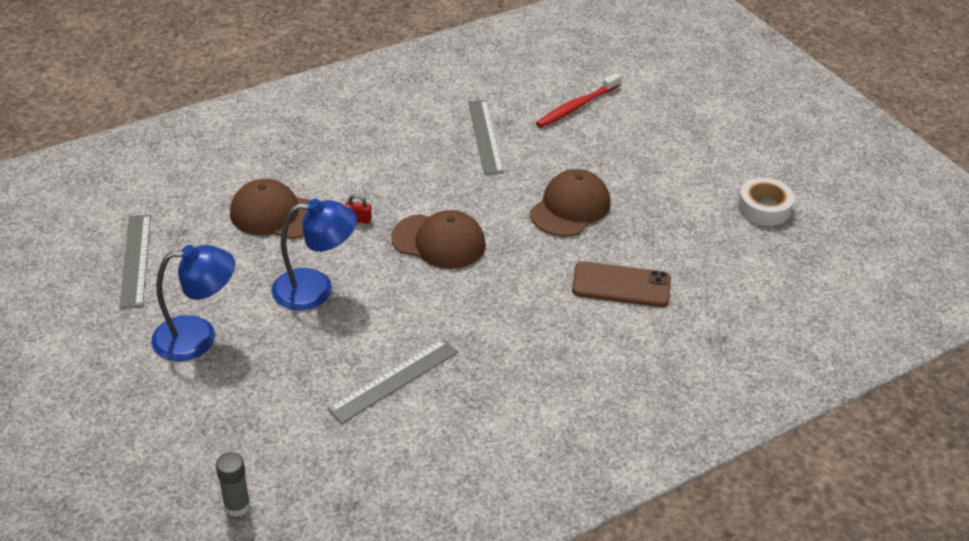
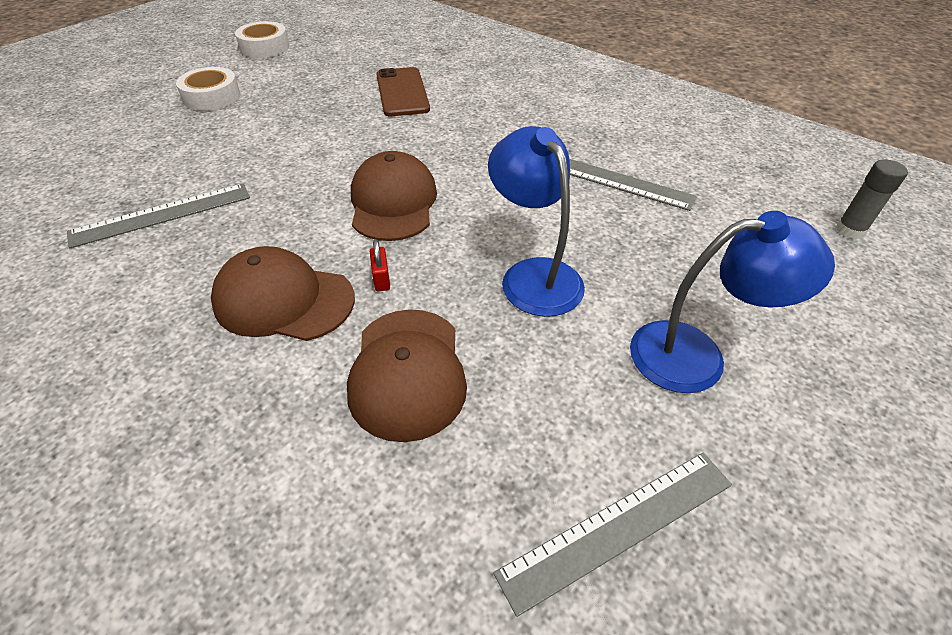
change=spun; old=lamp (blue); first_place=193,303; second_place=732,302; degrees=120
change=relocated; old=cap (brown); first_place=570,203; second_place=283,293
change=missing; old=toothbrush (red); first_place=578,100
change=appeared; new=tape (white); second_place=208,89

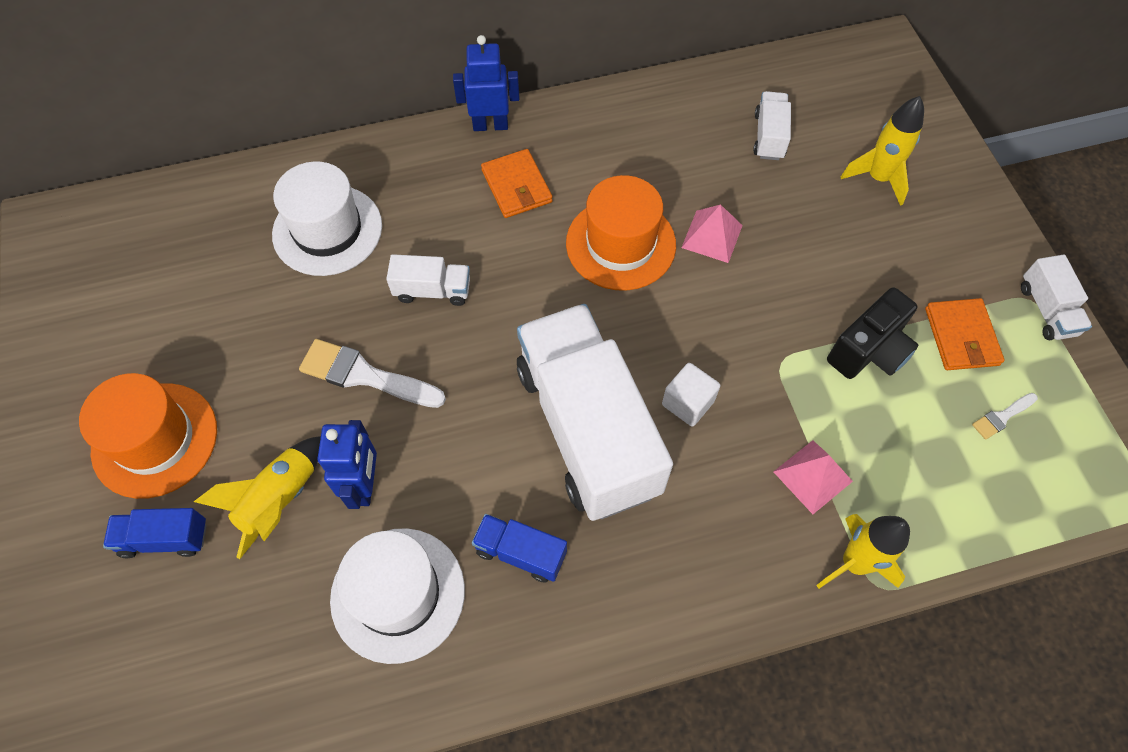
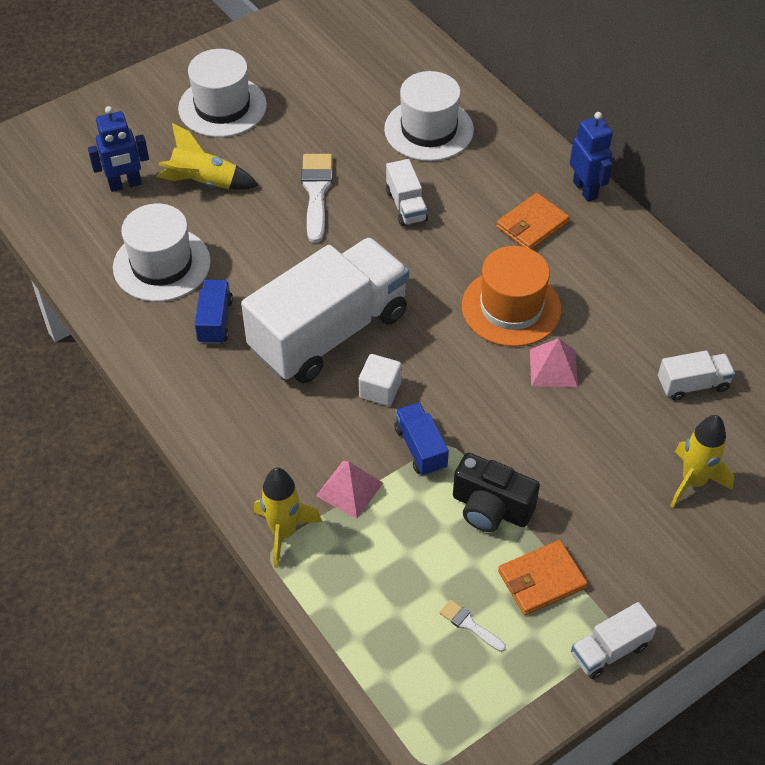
change=colour; old=hat (orange); new=hat (white); first_place=148,436; second_place=222,93
change=relocated; old=truck (blue); first_place=154,533; second_place=421,439
change=relocated; old=robot (blue); first_place=347,464; second_place=118,149

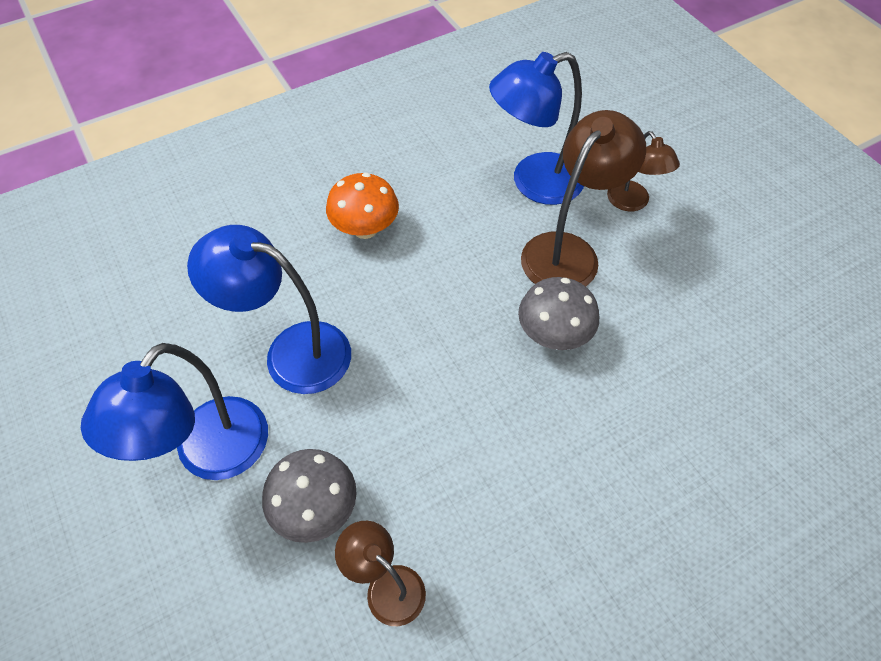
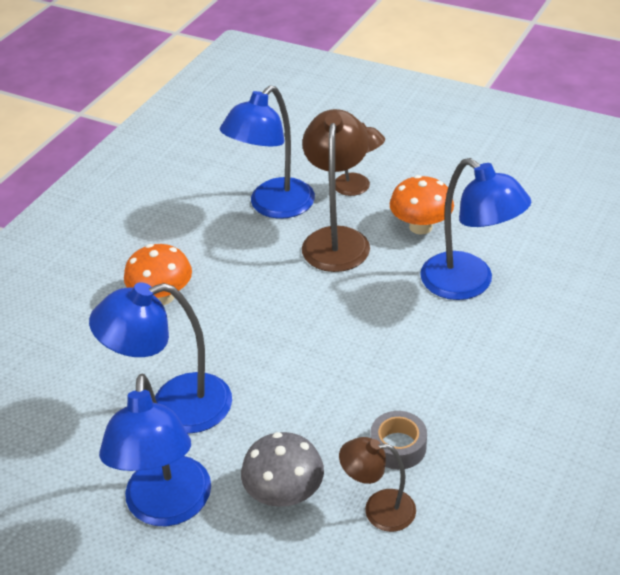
change=missing; old=mushroom (grey); first_place=558,313
change=appeared; new=tape (grey); second_place=398,440
change=appeared; new=mushroom (orange); second_place=422,205
change=appeared; new=lamp (blue); second_place=475,229

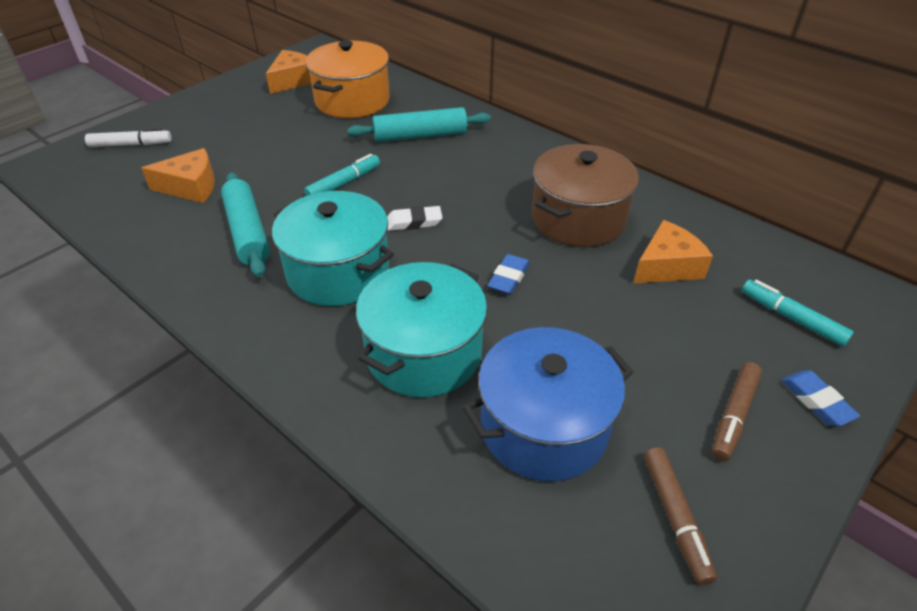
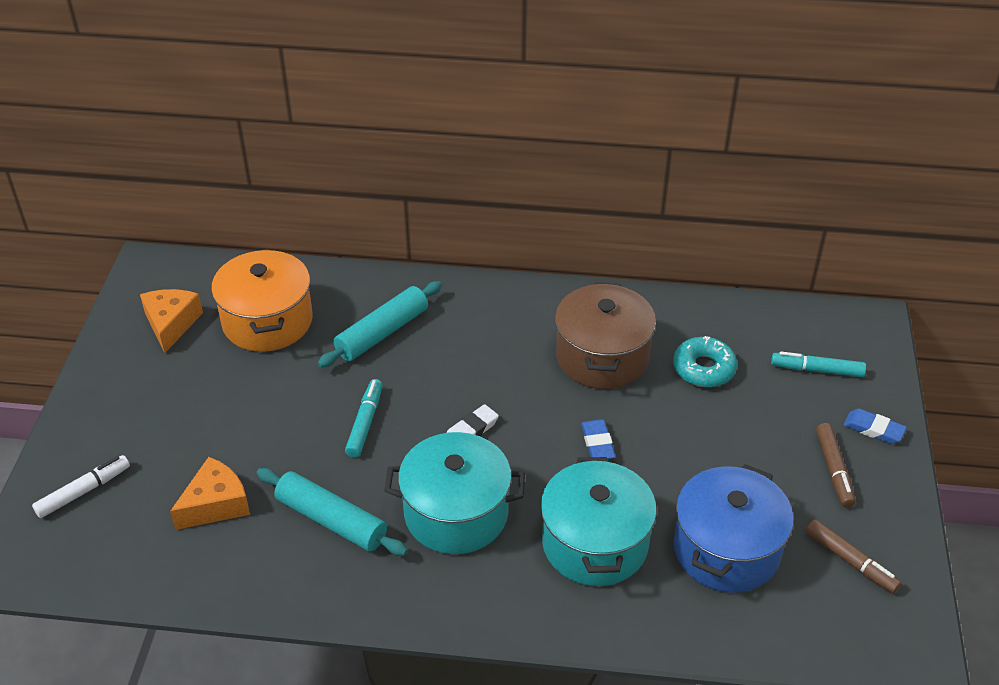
change=exchanged; old=cheese (orange); new=donut (turquoise); first_place=673,252; second_place=705,361

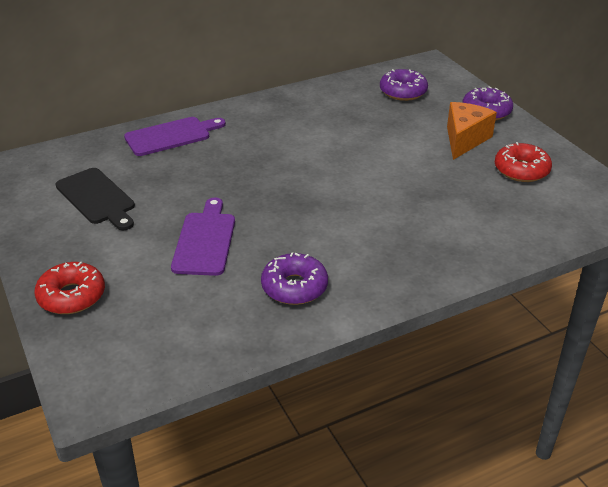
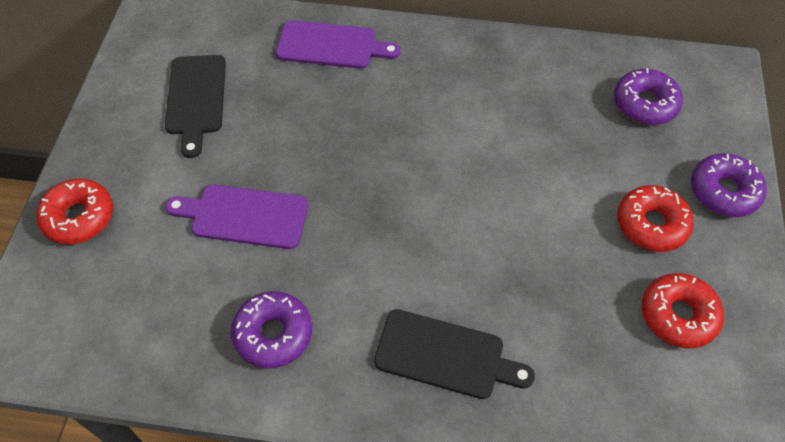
change=spun; old=cutting board (purple); first_place=203,237; second_place=236,216; degrees=-120
change=exchanged; old=cheese (orange); new=donut (red); first_place=472,131; second_place=655,218
change=appeared; new=cutting board (black); second_place=454,354

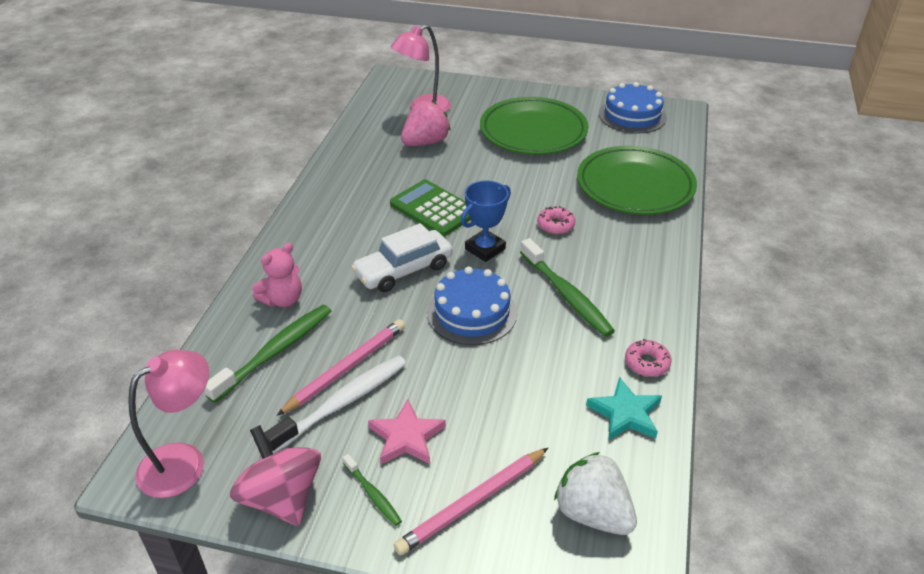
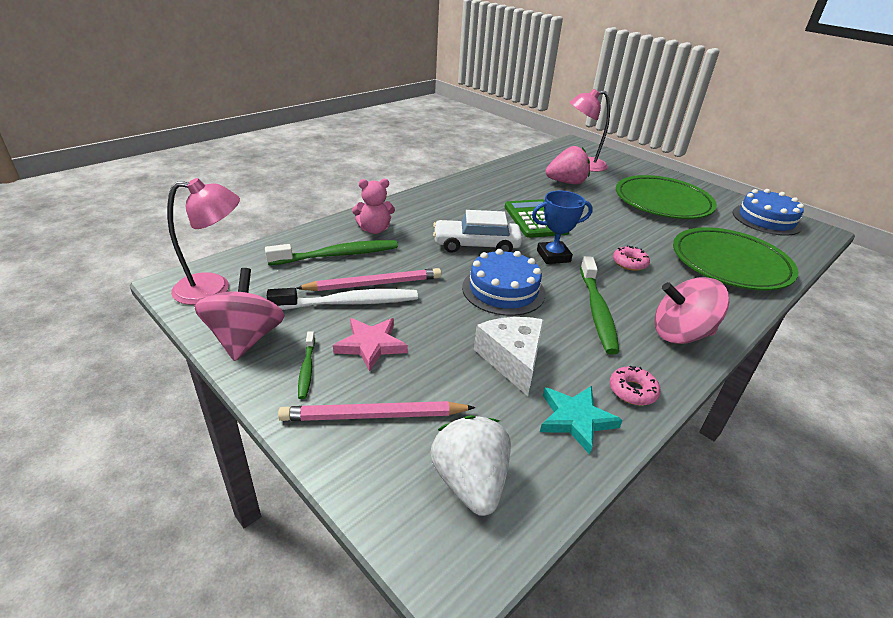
change=appeared; new=cheese (white); second_place=509,356
change=appeared; new=spinning top (pink); second_place=692,310

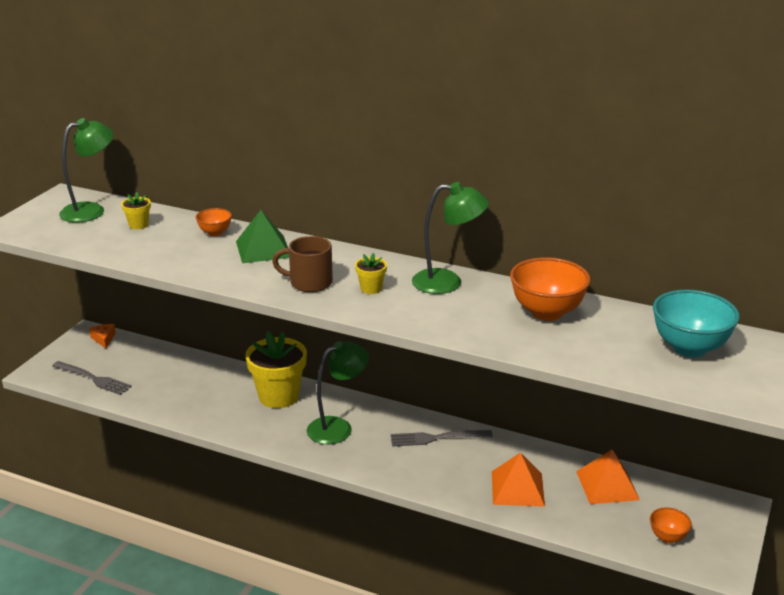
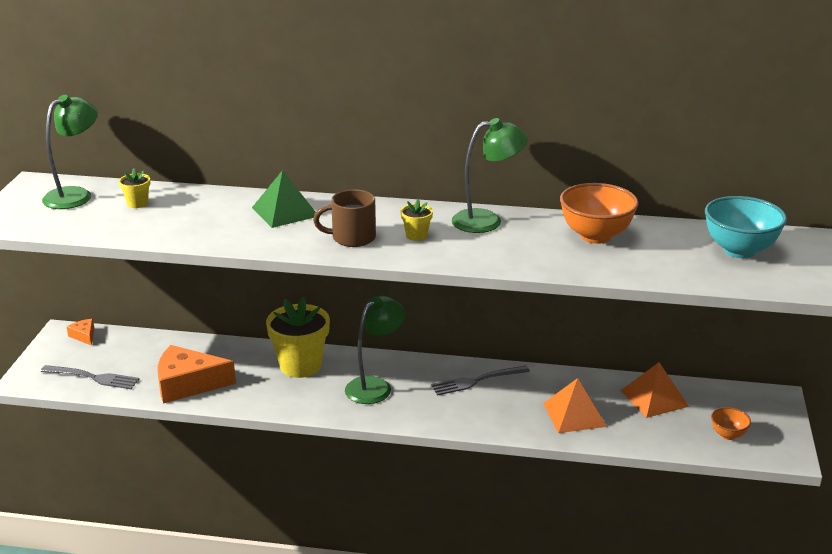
change=missing; old=bowl (orange); first_place=214,222
change=appeared; new=cheese (orange); second_place=197,374

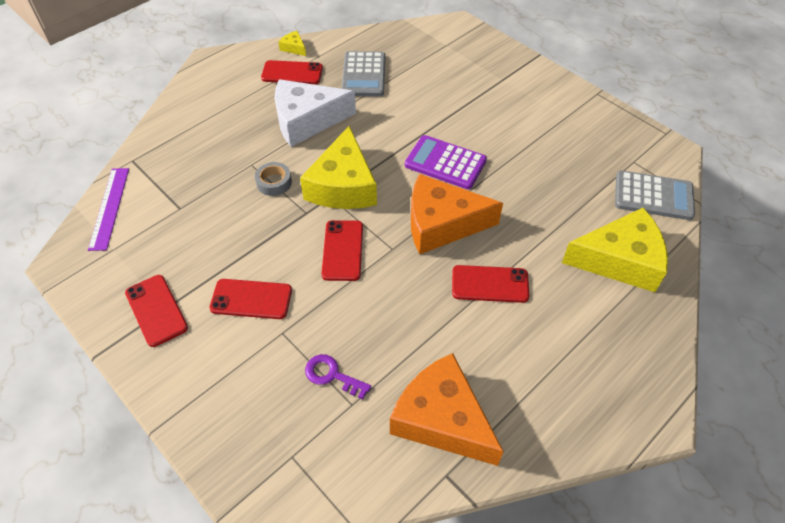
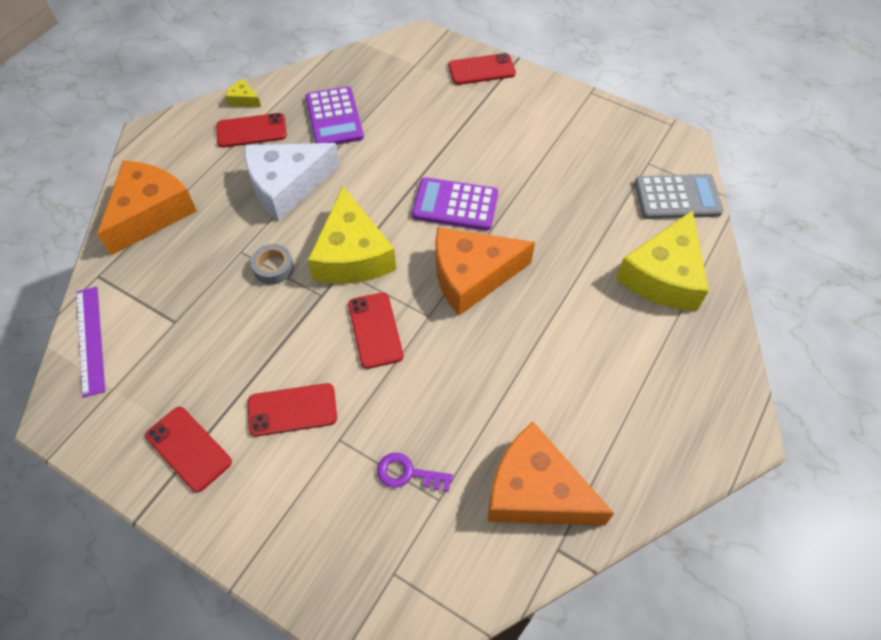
change=colour; old=calculator (grey); new=calculator (purple); first_place=363,74; second_place=334,115
change=relocated; old=phone (red); first_place=491,284; second_place=482,69
change=spun; old=cheese (yellow); first_place=615,250; second_place=662,260; degrees=135
change=appeared; new=cheese (orange); second_place=147,208

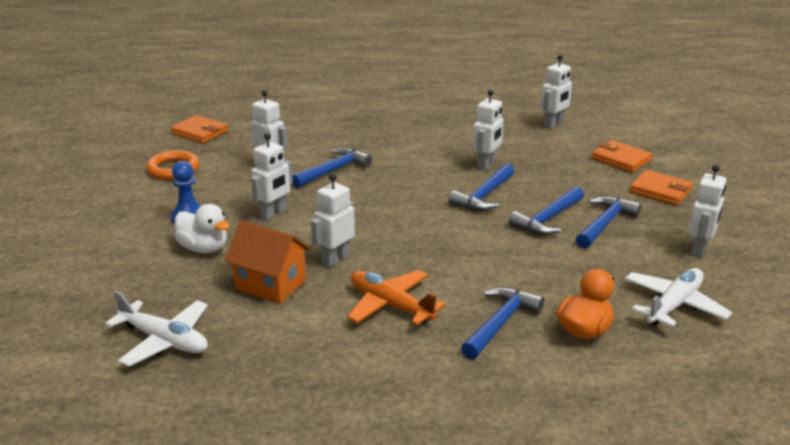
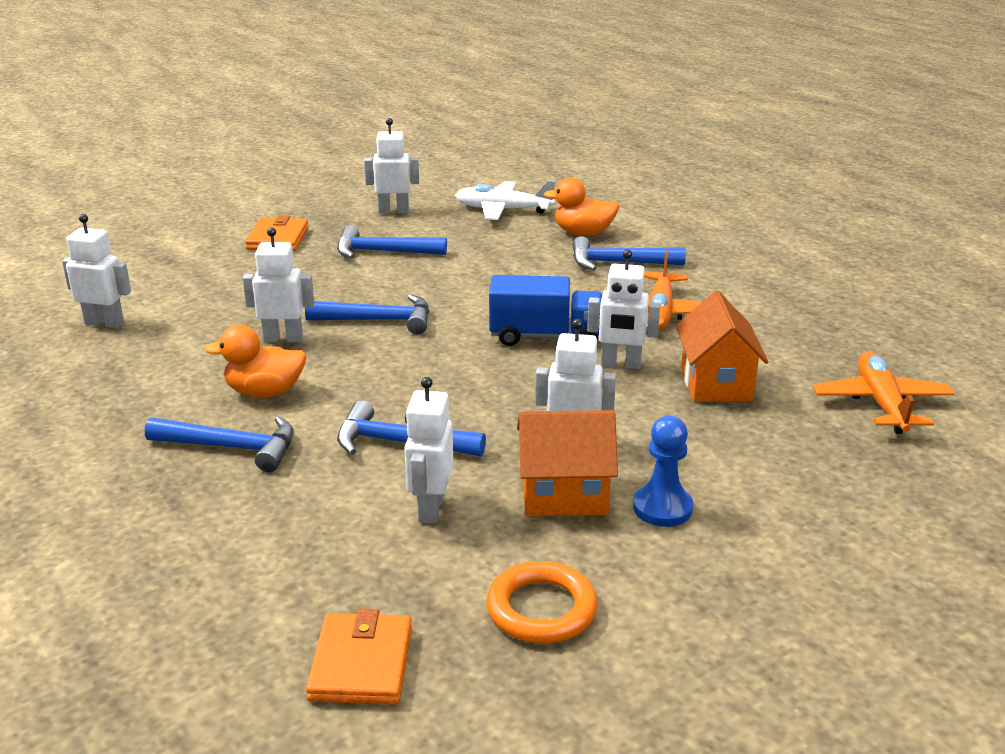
change=colour; old=plane (white); new=plane (orange); first_place=156,329; second_place=884,393
change=missing; old=duck (white); first_place=202,228
change=relocated; old=hammer (blue); first_place=546,210; second_place=219,444
change=missing; old=wallet (orange); first_place=622,156
change=appeared; new=duck (orange); second_place=256,361
change=appeared; new=truck (blue); second_place=546,310
change=appeared; new=house (orange); second_place=567,463

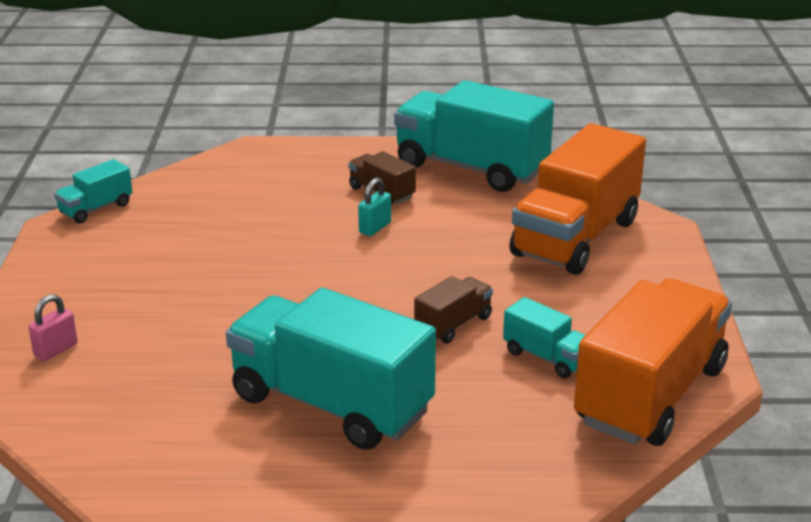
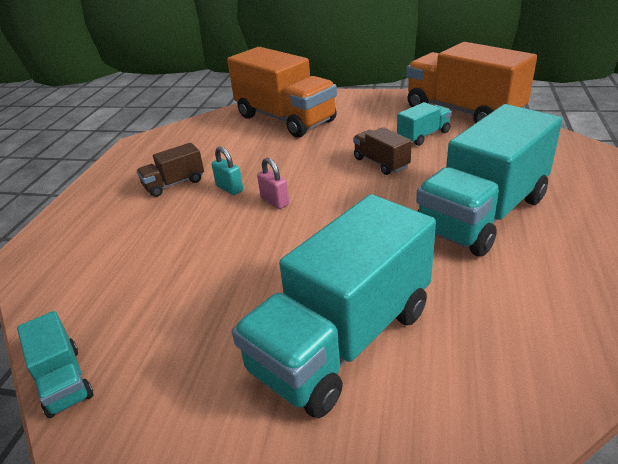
change=relocated; old=padlock (pink); first_place=53,327; second_place=273,183
change=relocated; old=truck (turquoise); first_place=474,136; second_place=334,306

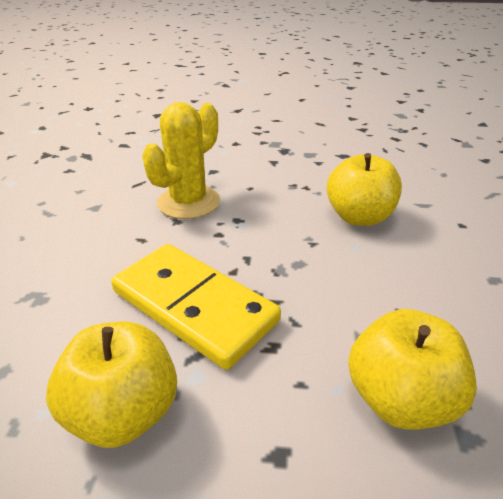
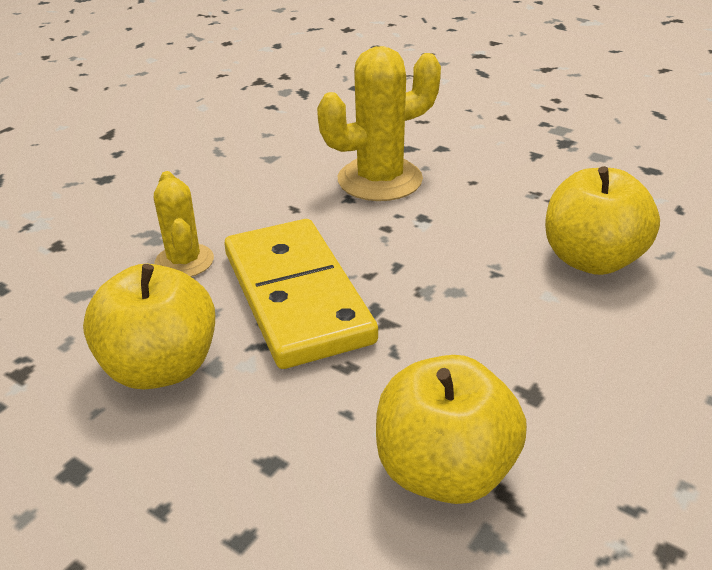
change=appeared; new=cactus (yellow); second_place=184,224

